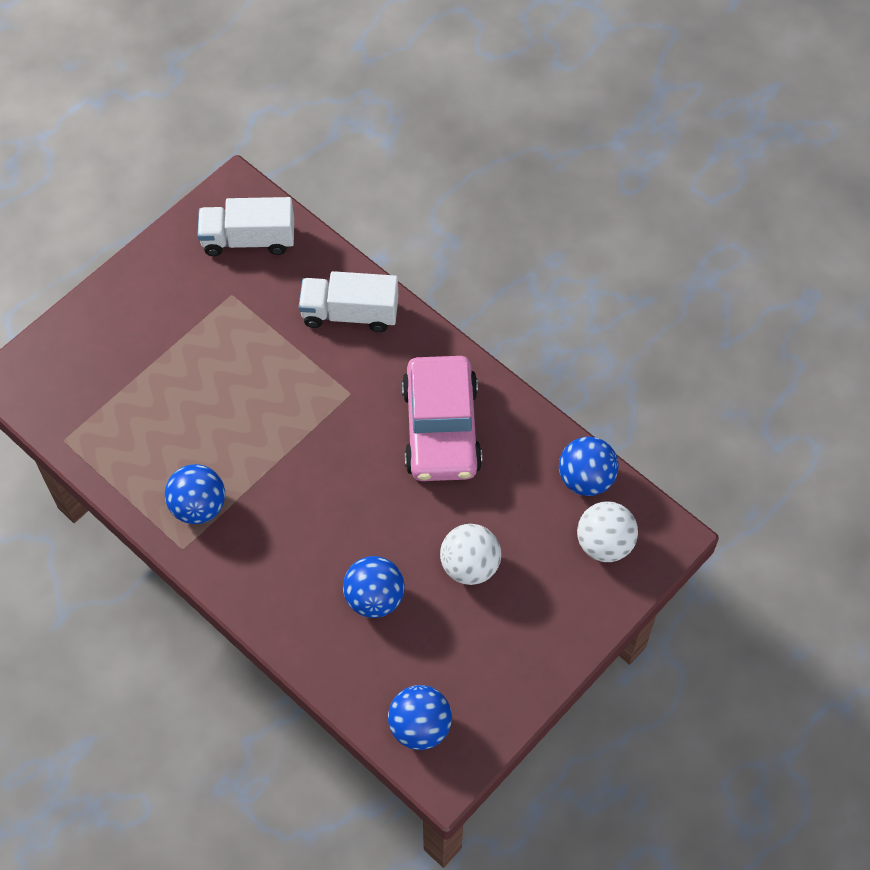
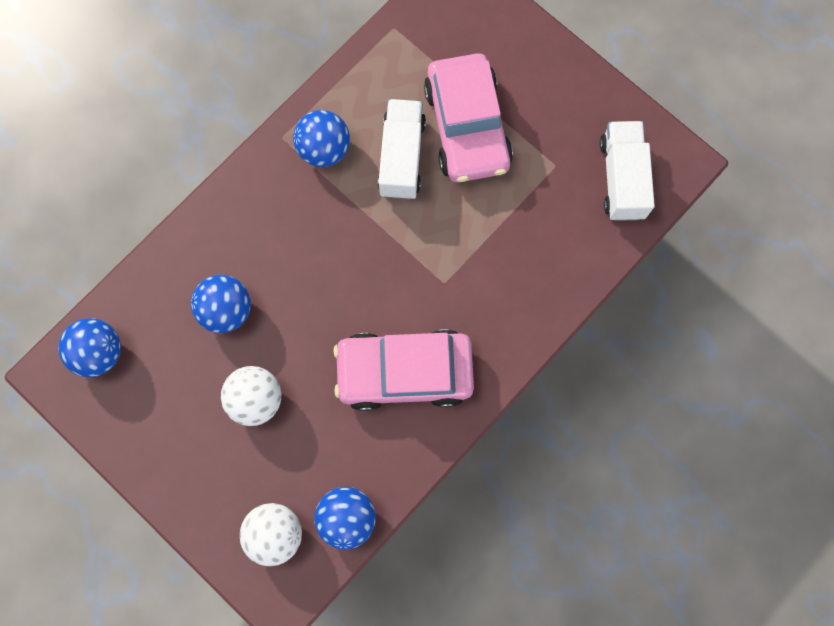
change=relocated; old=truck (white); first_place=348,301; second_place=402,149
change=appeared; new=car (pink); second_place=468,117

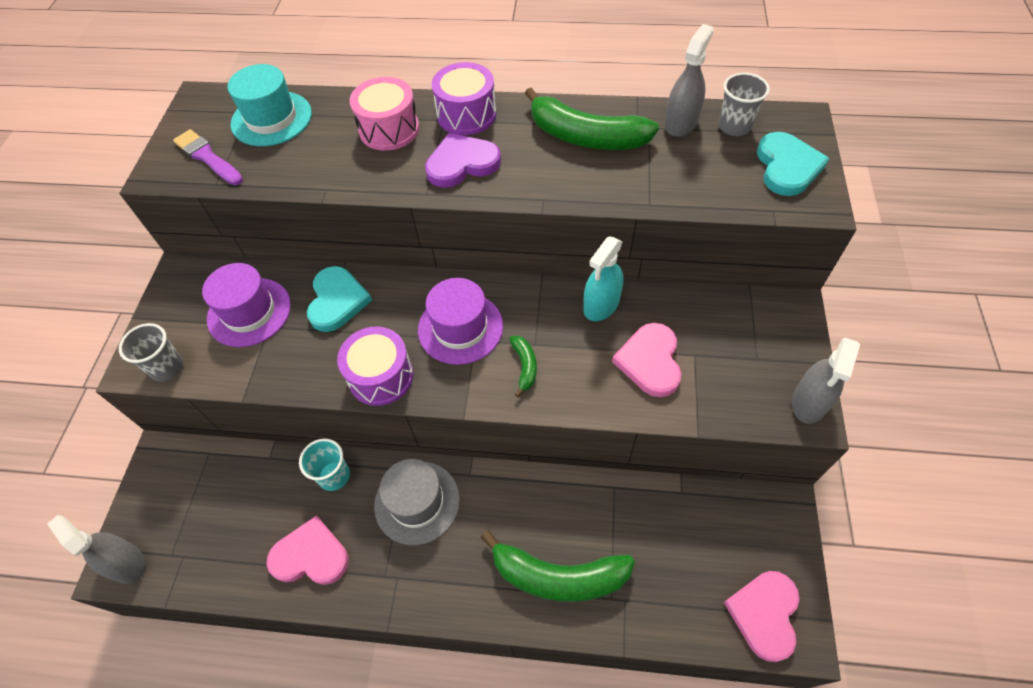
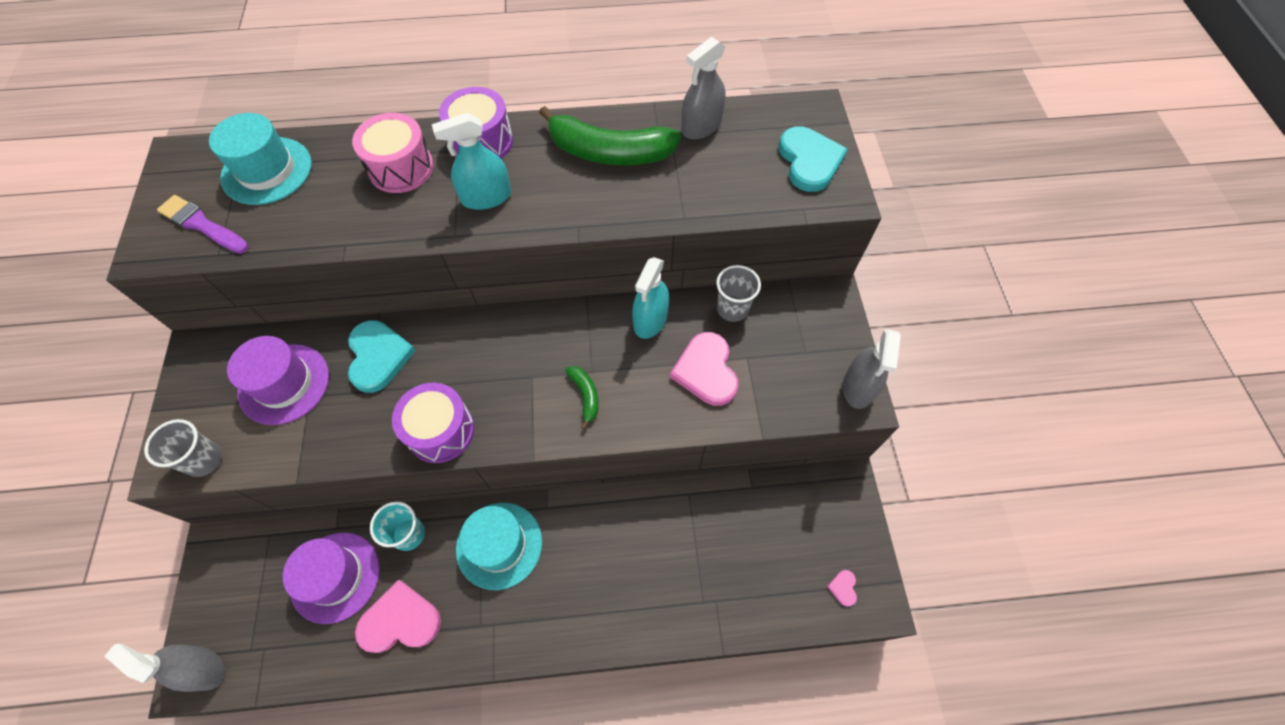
change=colour; old=hat (grey); new=hat (turquoise); first_place=417,502; second_place=499,546
change=relocated; old=hat (purple); first_place=460,321; second_place=331,578
change=exchanged; old=heart (purple); new=spray bottle (turquoise); first_place=463,160; second_place=471,161
change=missing; old=banana (green); first_place=558,566
change=spun; old=spray bottle (grey); first_place=689,80; second_place=703,88; degrees=-150
change=relocated; old=cup (grey); first_place=744,104; second_place=738,293
change=size; old=heart (pink); first_place=762,616; second_place=842,588; factor=0.44

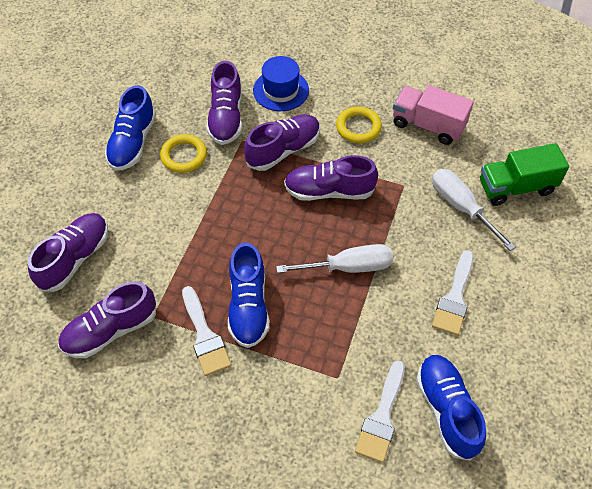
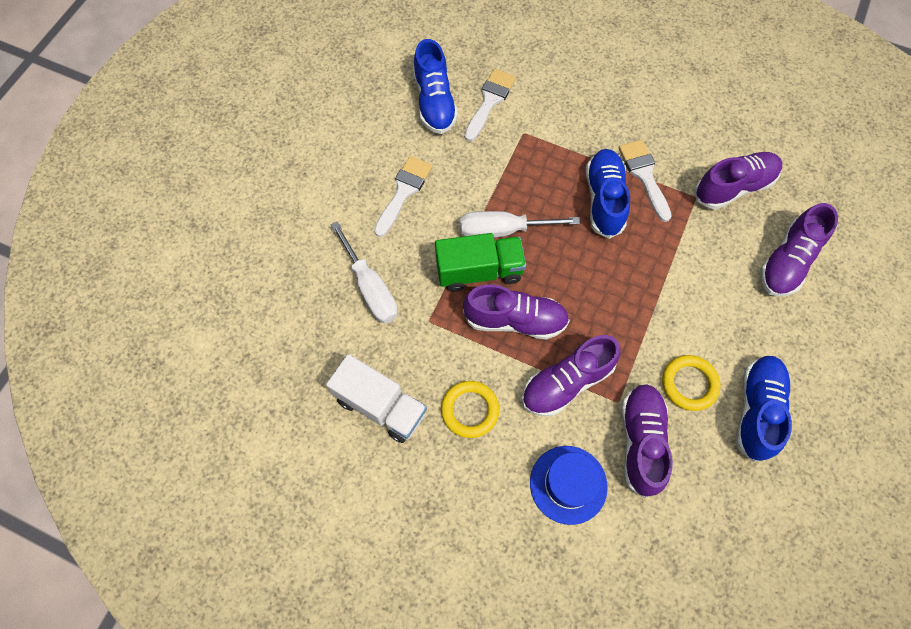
change=colour; old=truck (pink); new=truck (white); first_place=433,115; second_place=376,398
change=relocated; old=truck (green); first_place=524,174; second_place=480,262

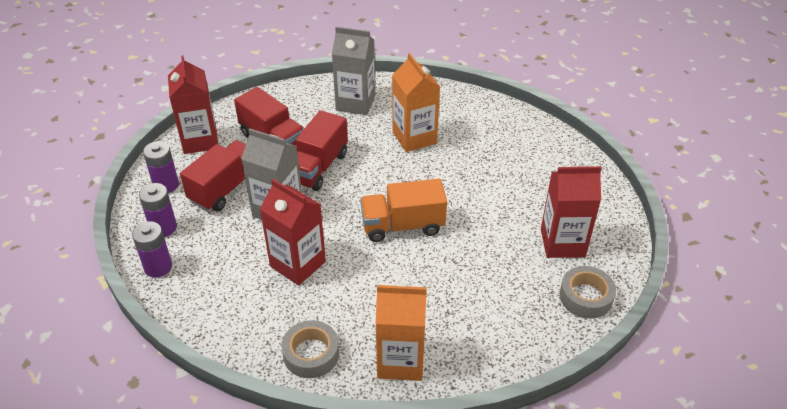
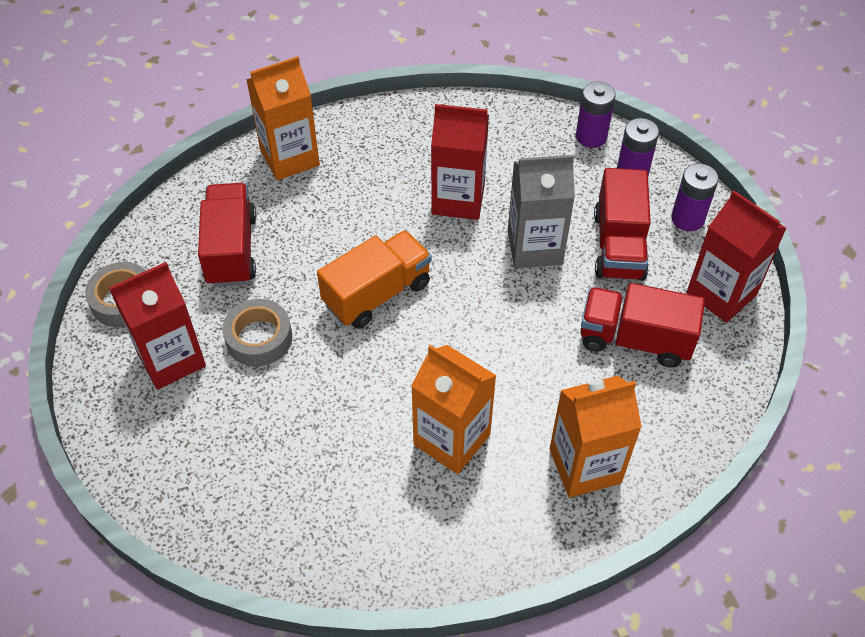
change=relocated; old=tape (grey); first_place=310,349; second_place=257,333
change=relocated; old=truck (red); first_place=322,150; second_place=227,235
change=colour; old=carton (grey); new=carton (orange); first_place=353,71; second_place=596,437

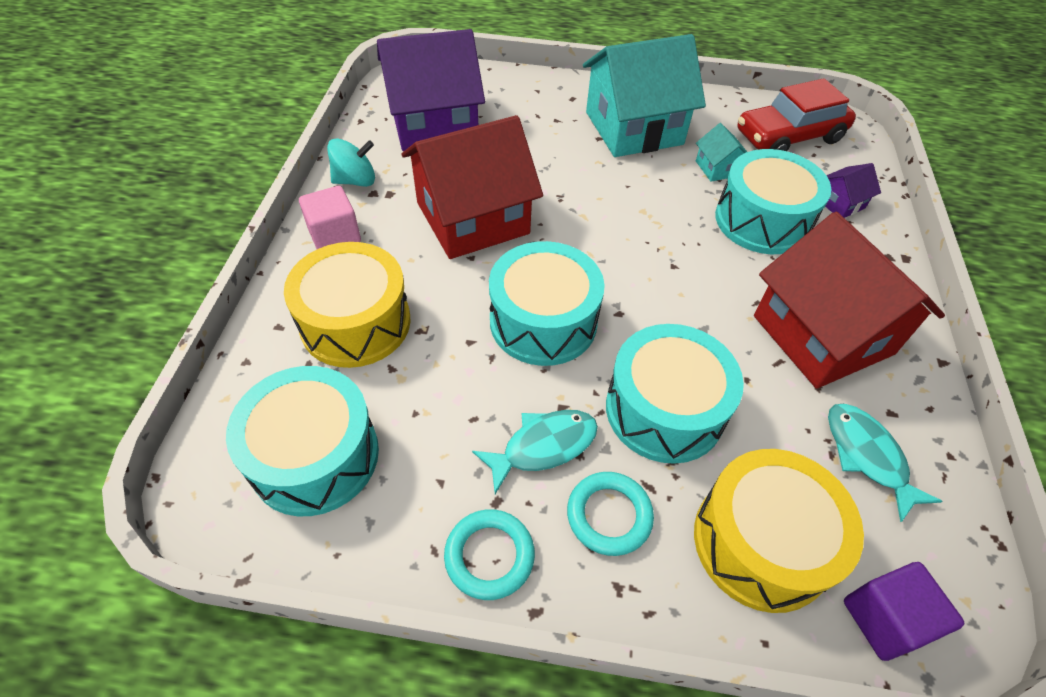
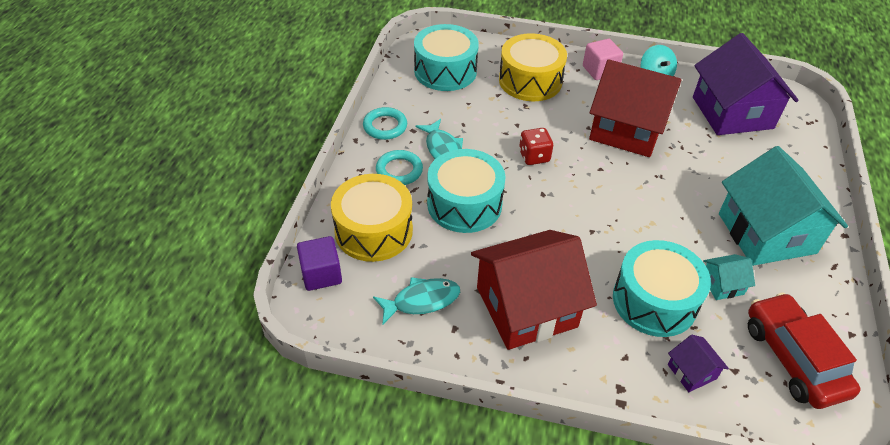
change=spun; old=house (red); first_place=472,187; second_place=635,108; degrees=-45
change=exchanged; old=drum (turquoise); new=dice (red); first_place=547,303; second_place=536,146

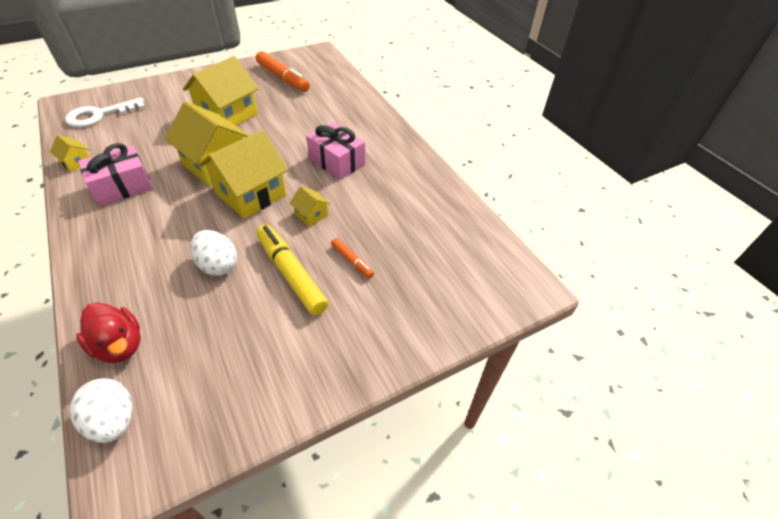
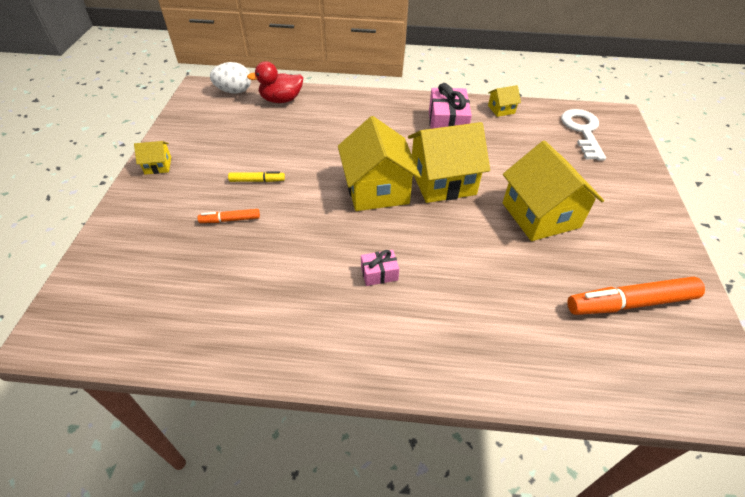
change=missing; old=egg (white); first_place=213,253
change=size; old=marker (yellow); first_place=292,270; second_place=256,176; factor=0.5
change=relocated; old=house (yellow); first_place=310,206; second_place=152,158
change=size; old=gift (pink); first_place=335,151; second_place=380,268; factor=0.52

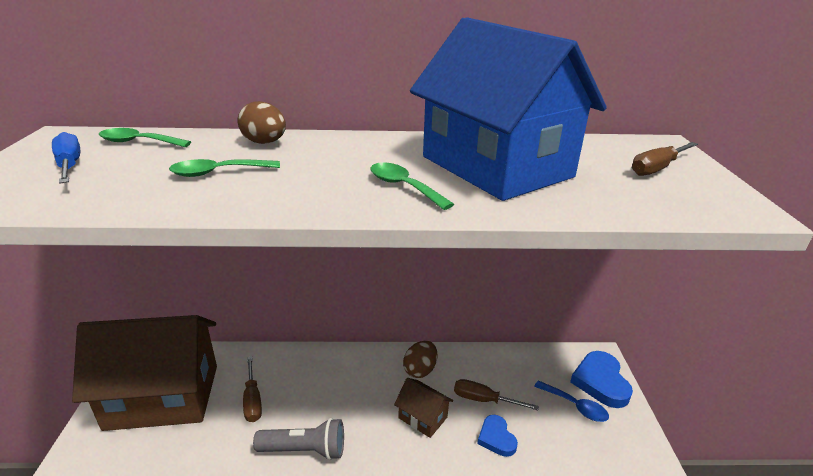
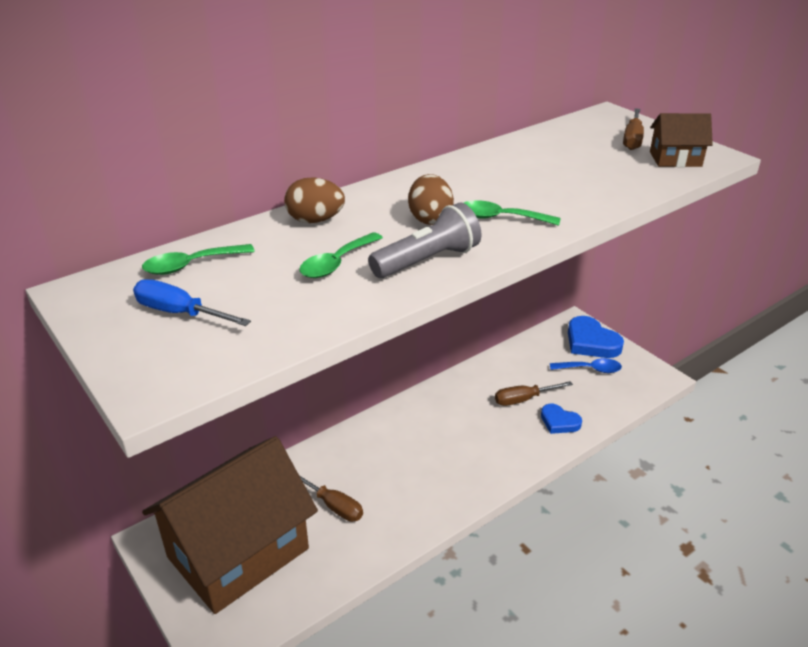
change=relocated; old=flashlight (grey); first_place=298,439; second_place=424,240
change=relocated; old=house (brown); first_place=423,408; second_place=681,140
change=relocated; old=egg (brown); first_place=420,359; second_place=431,199
change=missing; old=house (blue); first_place=508,109

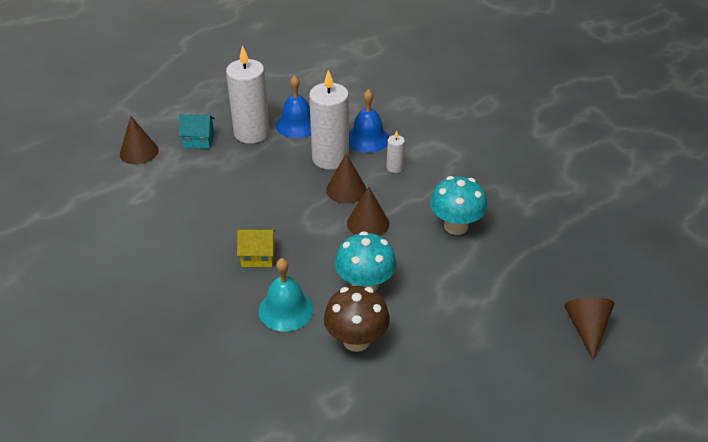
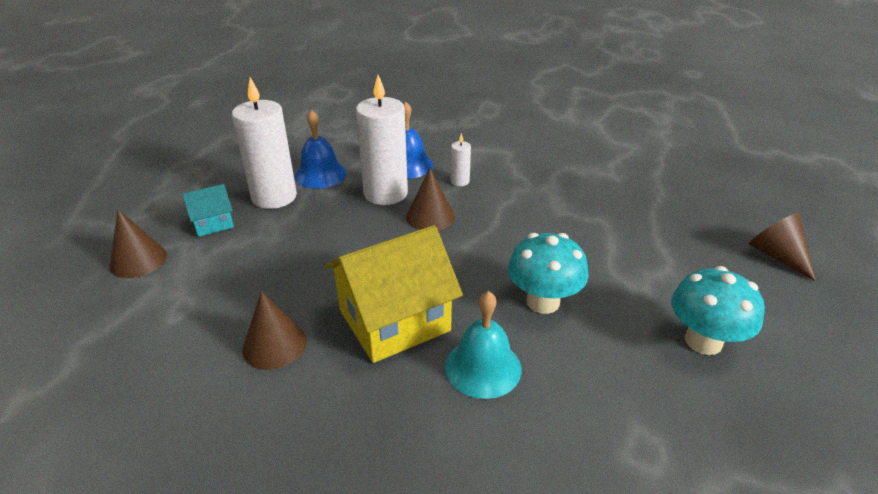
change=size; old=house (yellow); first_place=256,248; second_place=394,294; factor=2.02
change=missing; old=mushroom (brown); first_place=357,319
change=relocated; old=cone (brown); first_place=368,211; second_place=274,330
change=relocated; old=mushroom (turquoise); first_place=459,205; second_place=718,310

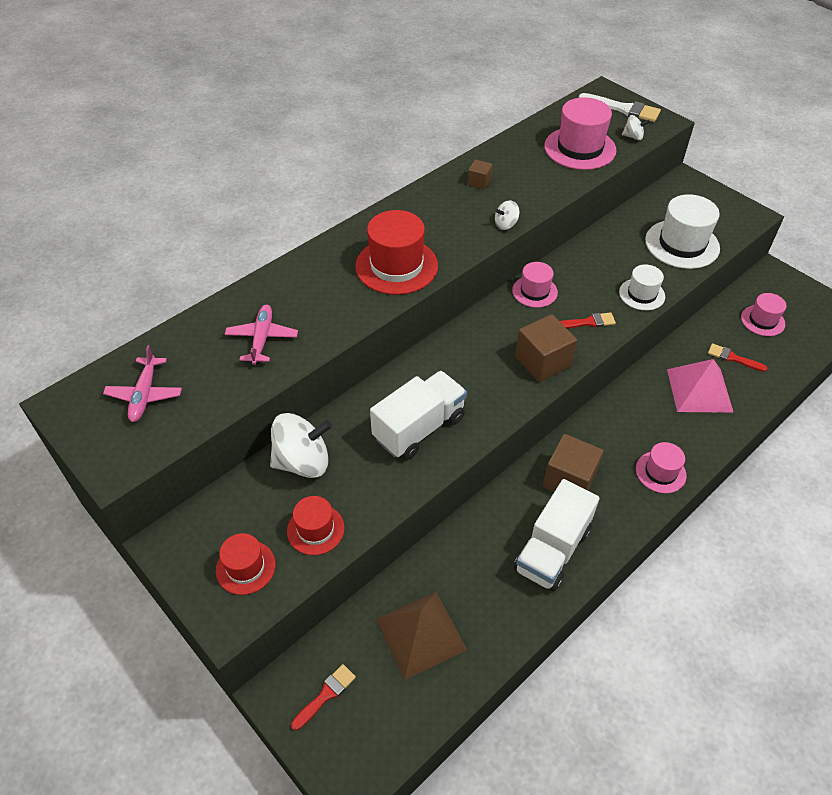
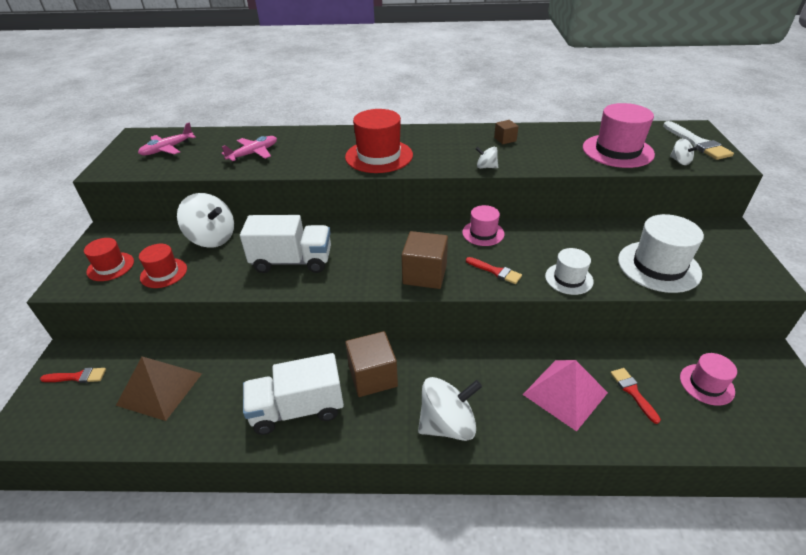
change=exchanged; old=hat (pink); new=spinning top (white); first_place=661,467; second_place=450,409

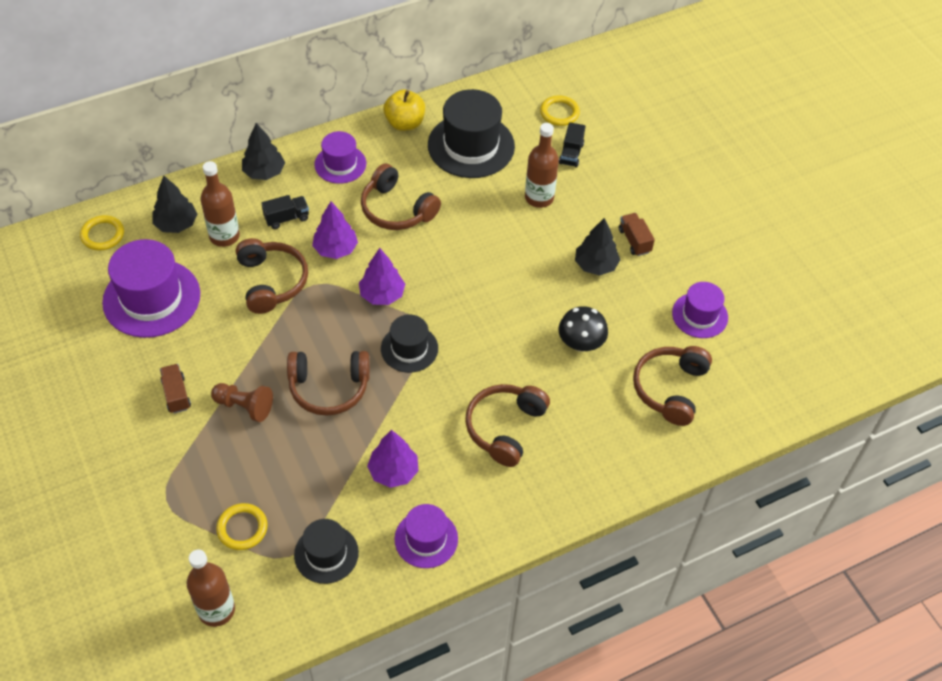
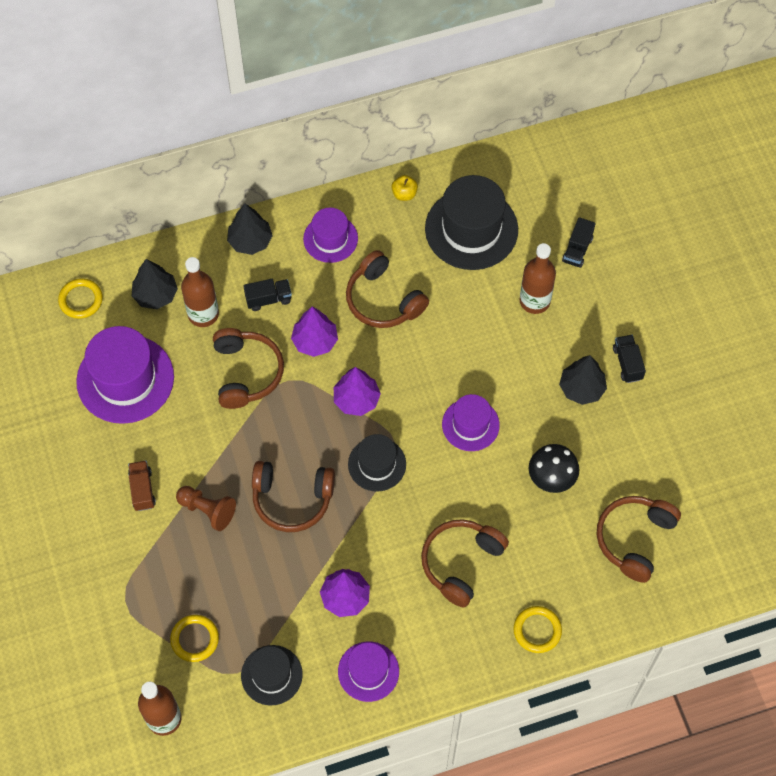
change=size; old=apple (yellow); first_place=404,110; second_place=404,188; factor=0.59
change=relocated; old=ring (yellow); first_place=560,110; second_place=538,629
change=colour; old=truck (brown); new=truck (black); first_place=637,234; second_place=629,359
change=relocated; old=hat (purple); first_place=700,310; second_place=471,422

